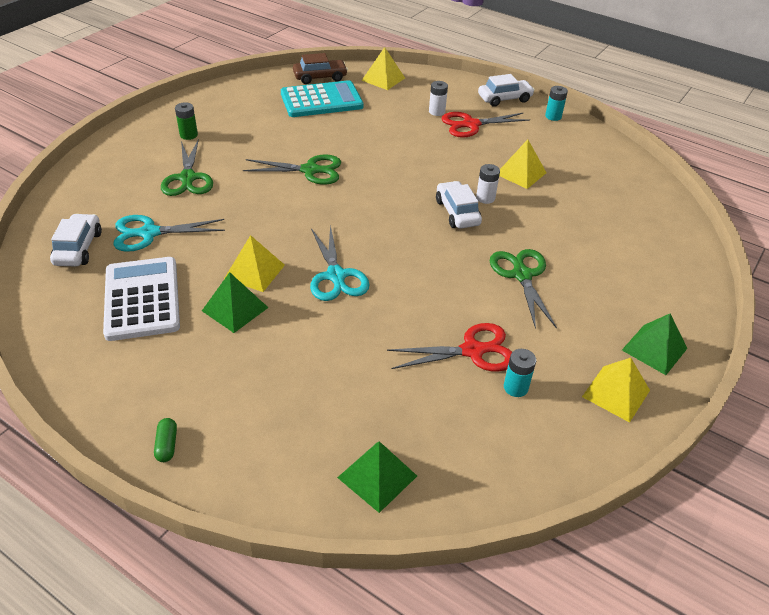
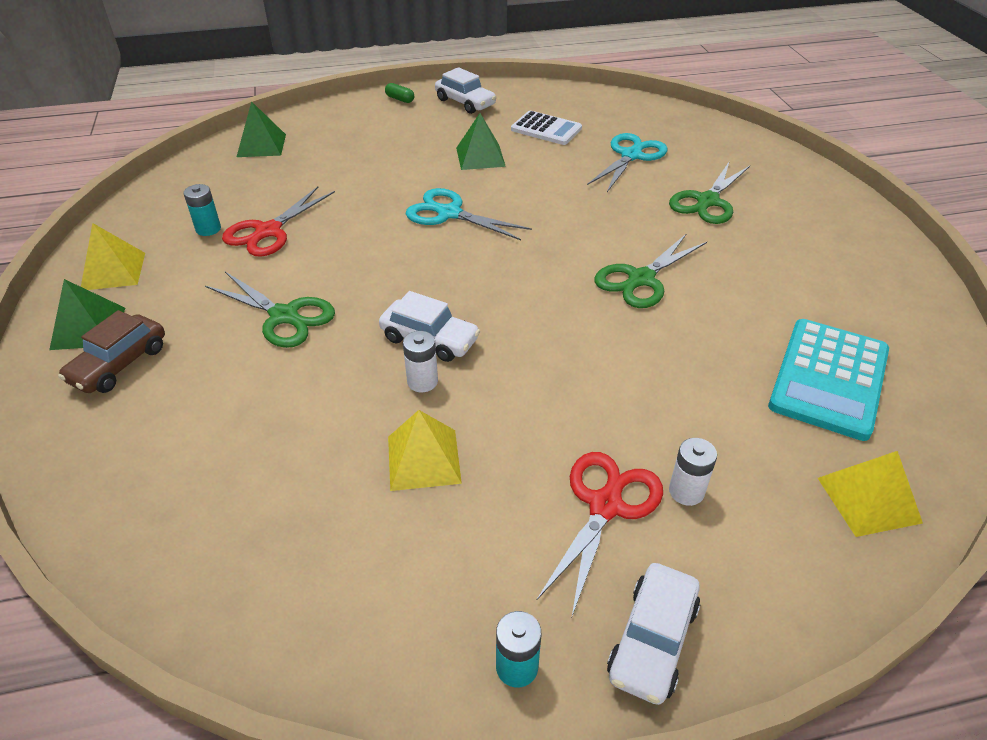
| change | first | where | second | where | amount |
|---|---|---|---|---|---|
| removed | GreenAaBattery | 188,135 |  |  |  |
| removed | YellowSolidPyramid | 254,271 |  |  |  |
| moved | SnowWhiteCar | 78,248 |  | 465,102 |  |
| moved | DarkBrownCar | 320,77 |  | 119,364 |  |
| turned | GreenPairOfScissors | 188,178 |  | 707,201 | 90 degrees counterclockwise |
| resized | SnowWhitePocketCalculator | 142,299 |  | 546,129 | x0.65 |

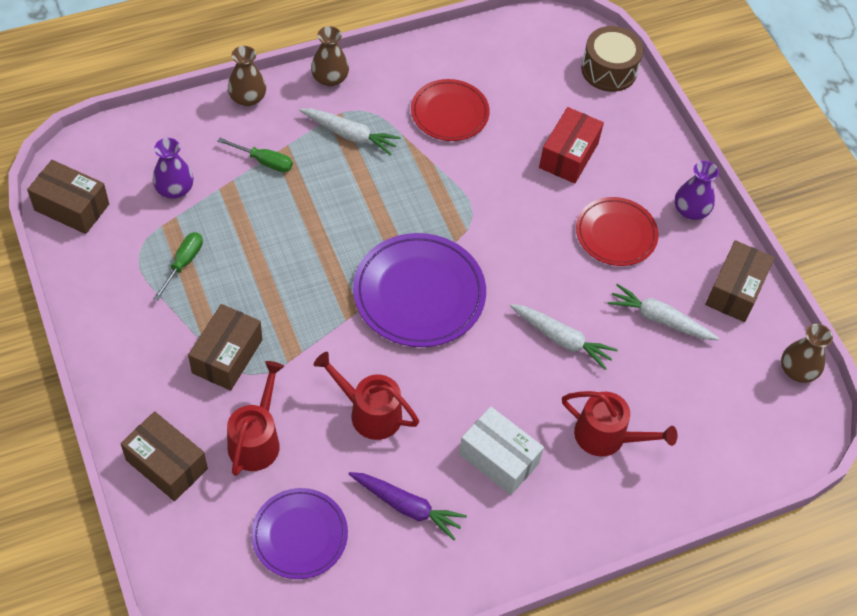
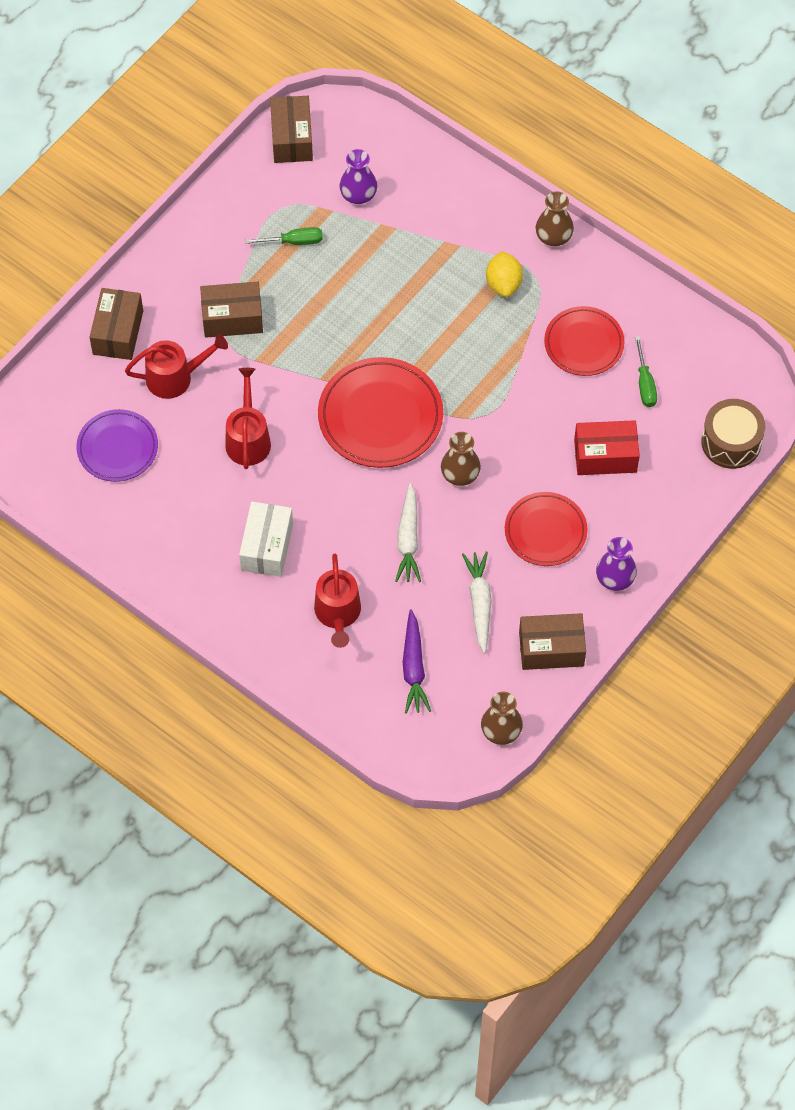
| change | first | where | second | where | amount |
|---|---|---|---|---|---|
| moved | GreenHandScrewdriver | 264,161 |  | 645,384 |  |
| moved | DarkBrownTallVase | 247,98 |  | 460,474 |  |
| moved | RoyalPurpleRootVegetable | 407,507 |  | 413,668 |  |
| replaced | SnowWhiteRootVegetable | 350,135 | YellowLemon | 503,284 |  |
| recoloured | RoyalPurplePlate | 419,293 | ScarletPlate | 380,416 |  |

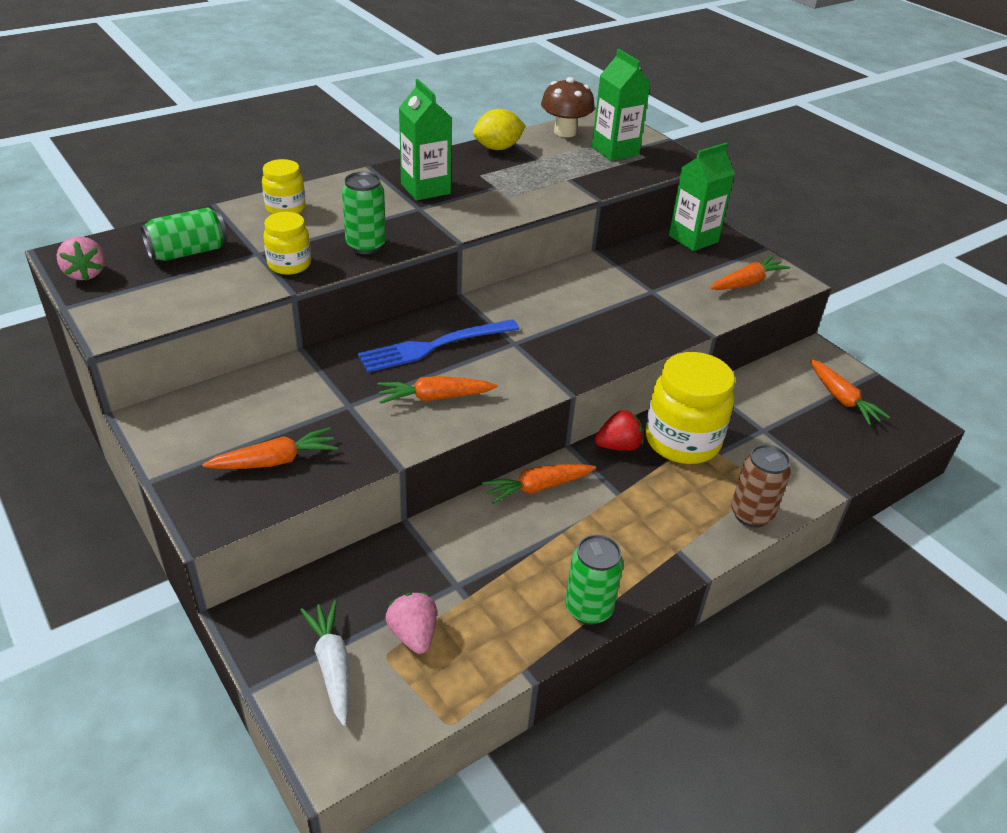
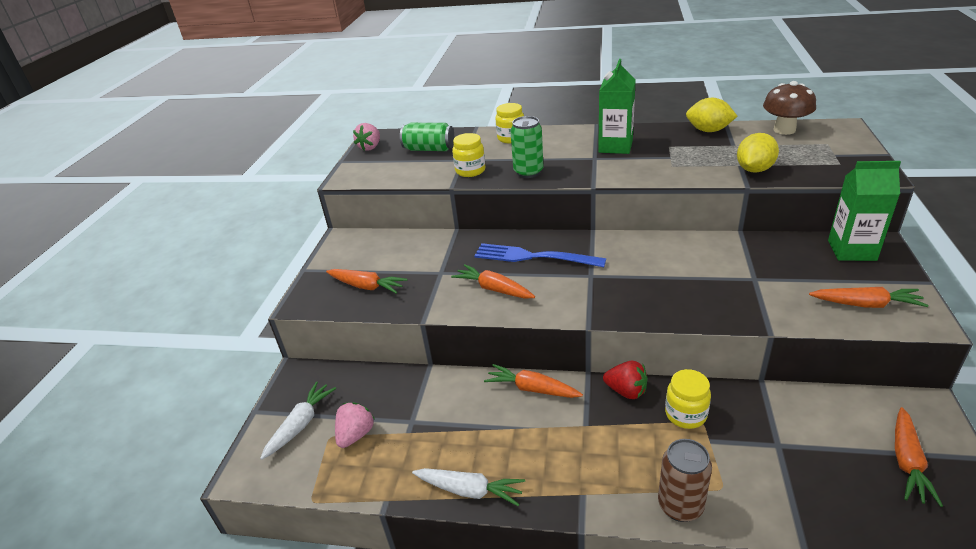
| change | first | where | second | where | amount |
|---|---|---|---|---|---|
| removed | GreenJuiceCarton | 615,151 |  |  |  |
| added |  |  | YellowLemon | 754,170 |  |
| replaced | GreenTin | 588,609 | SnowWhiteRootVegetable | 469,490 |  |
| resized | YellowJar | 682,441 |  | 685,414 | x0.55 |

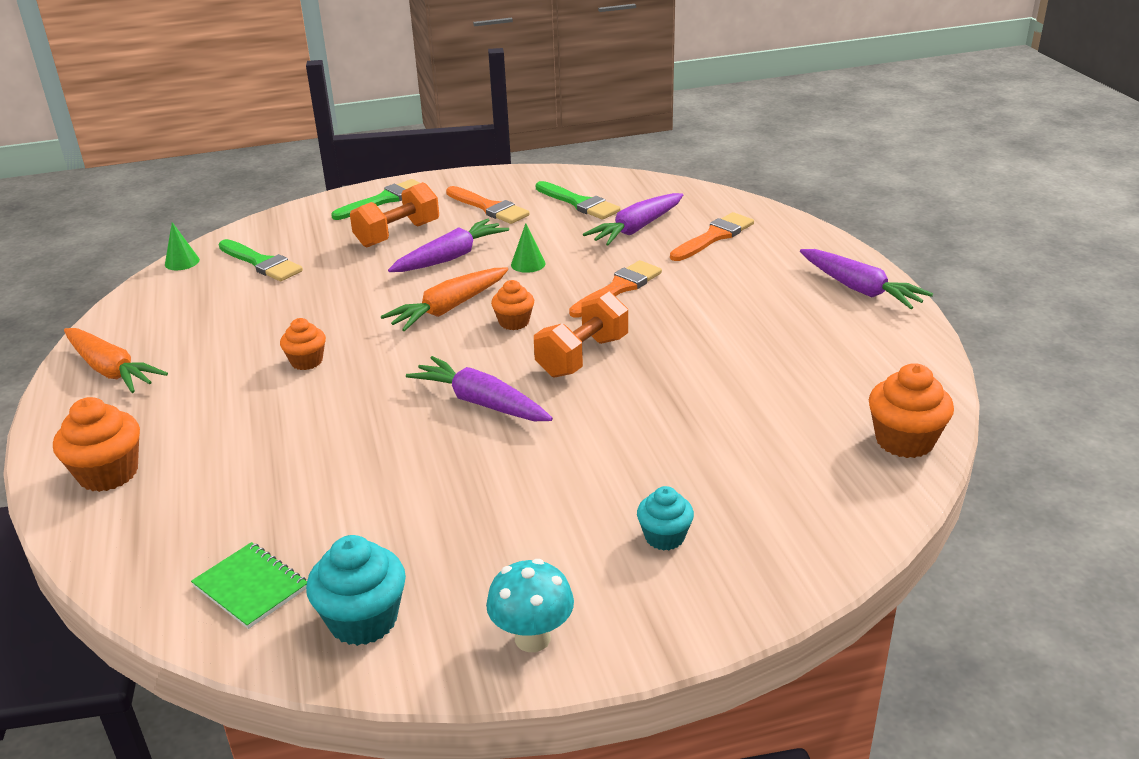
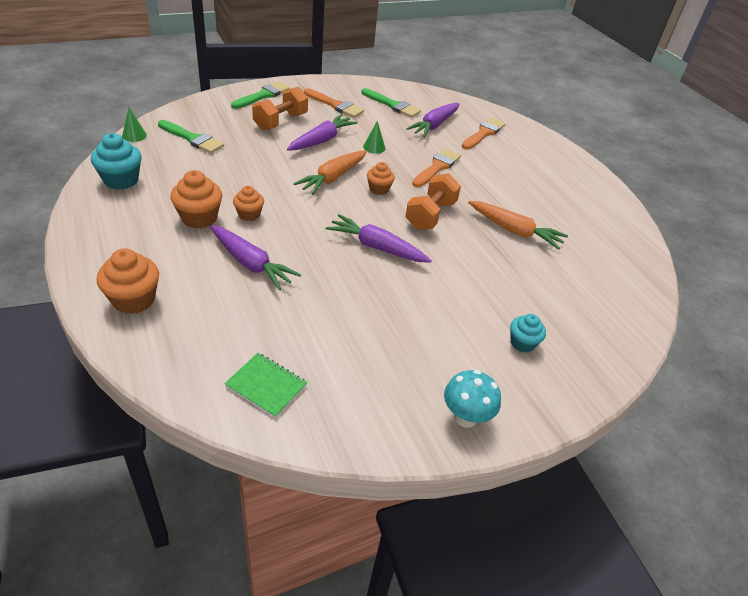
| change | first | where | second | where | amount |
|---|---|---|---|---|---|
| moved | OrangeColouredRootVegetable | 111,370 |  | 514,231 |  |
| moved | TurquoiseFairyCake | 363,620 |  | 121,180 |  |
| moved | RoyalPurpleRootVegetable | 860,289 |  | 251,264 |  |
| moved | OrangeColouredFairyCake | 904,441 |  | 199,218 |  |

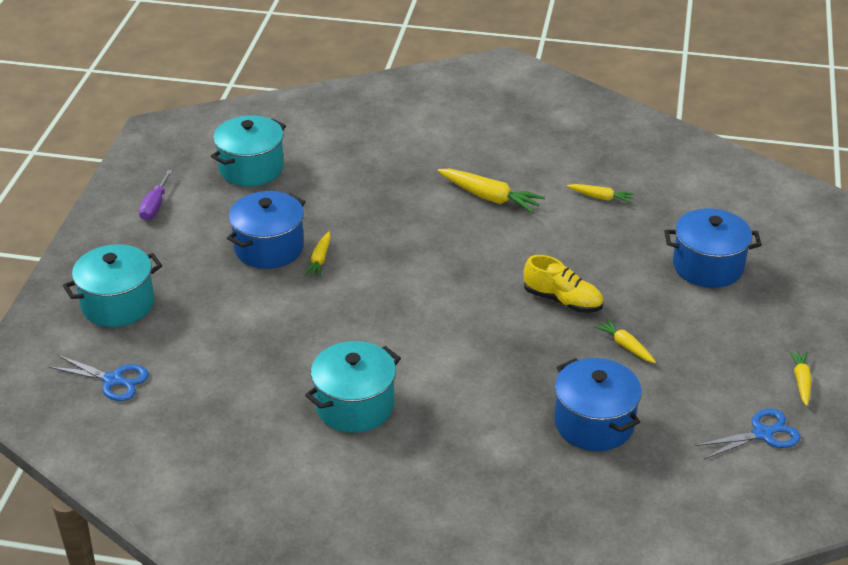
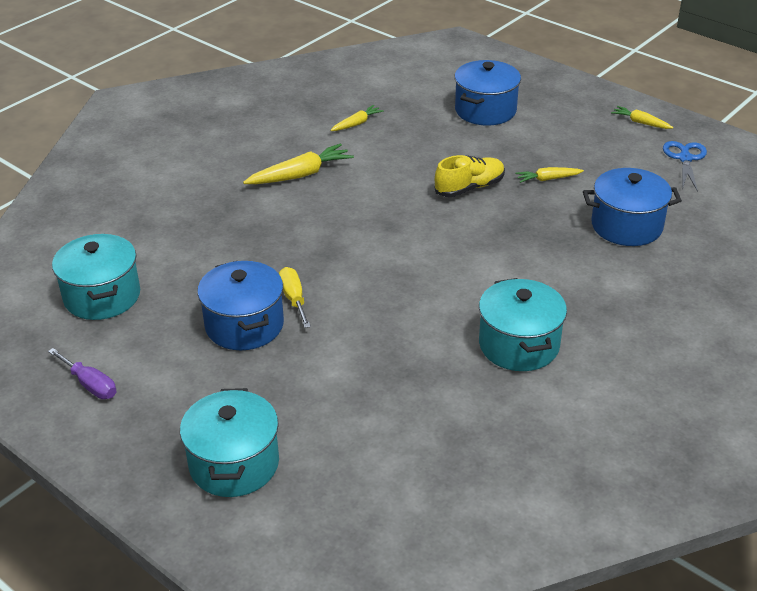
| change | first | where | second | where | amount |
|---|---|---|---|---|---|
| removed | CobaltPairOfScissors | 114,380 |  |  |  |
| replaced | YellowRootVegetable | 319,260 | YellowHandScrewdriver | 294,299 |  |

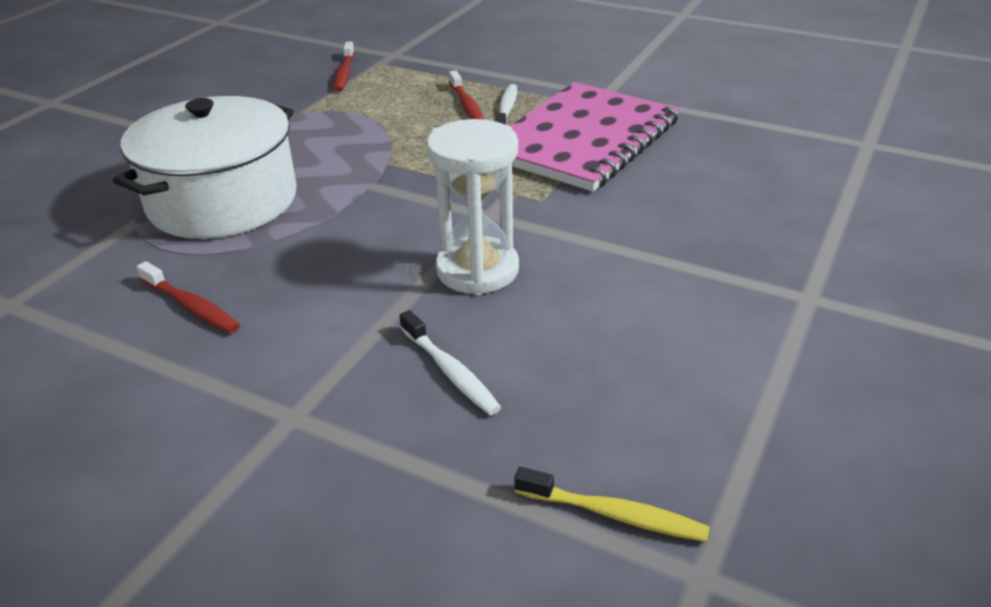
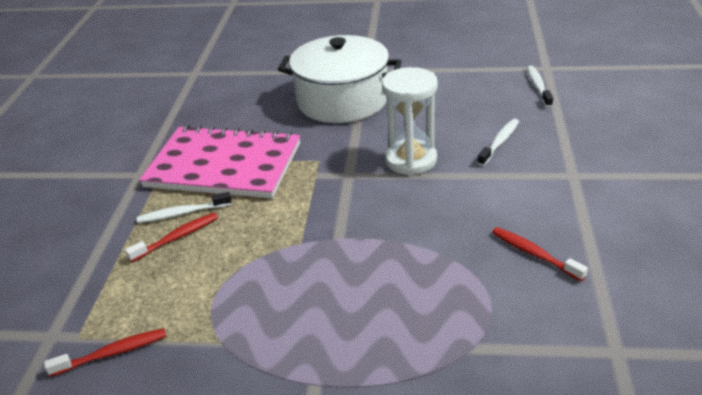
| change | first | where | second | where | amount |
|---|---|---|---|---|---|
| moved | SnowWhiteStockpot | 223,201 |  | 342,100 |  |
| recoloured | YellowToothbrush | 615,514 | SnowWhiteToothbrush | 538,86 |  |
| turned | ScarletToothbrush | 191,306 |  | 534,254 | 60 degrees counterclockwise |

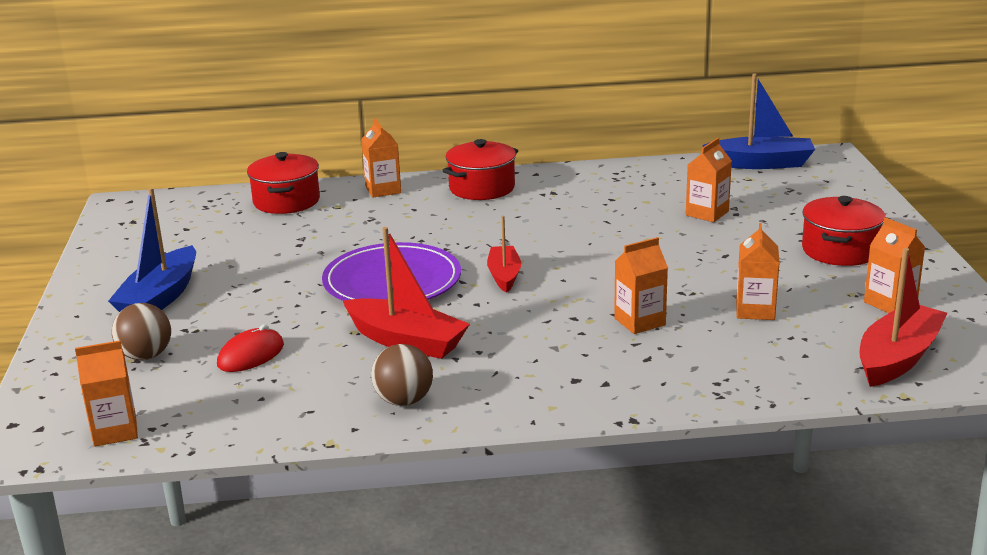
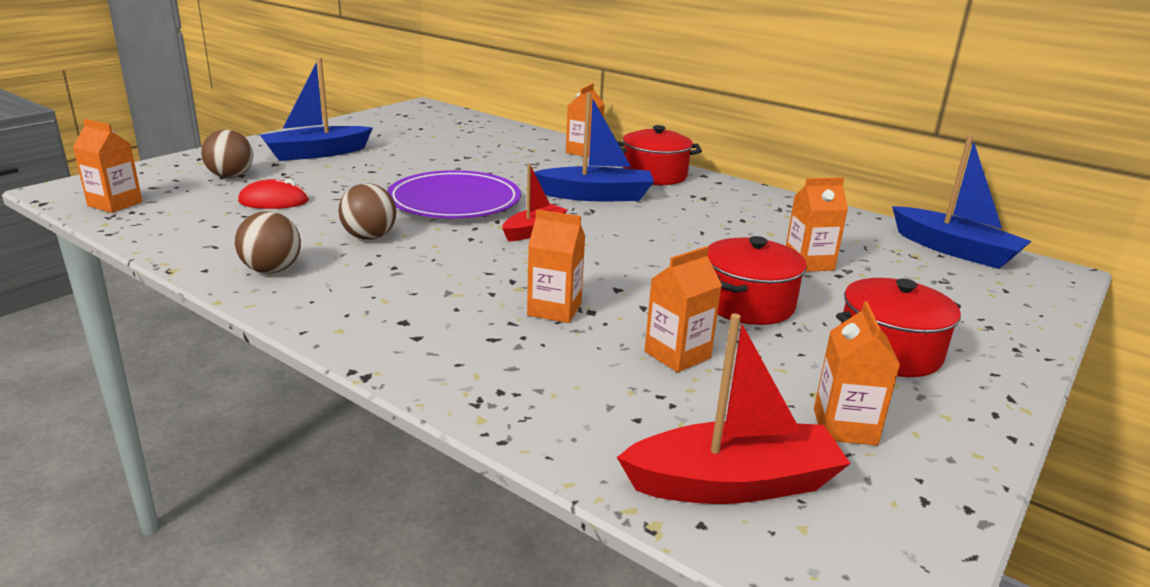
| change | first | where | second | where | amount |
|---|---|---|---|---|---|
| added |  |  | CobaltBoat | 596,196 |  |
| moved | ScarletStockpot | 286,201 |  | 748,304 |  |
| replaced | ScarletBoat | 406,341 | DarkBrownSphere | 369,237 |  |

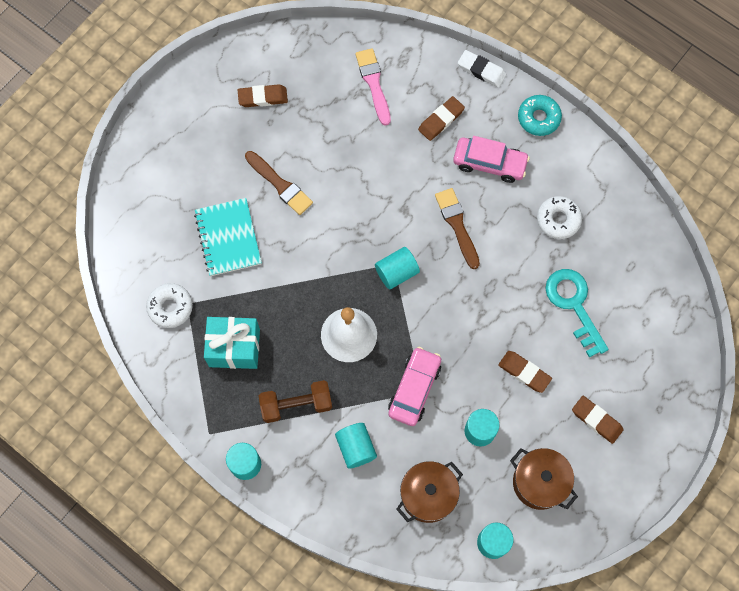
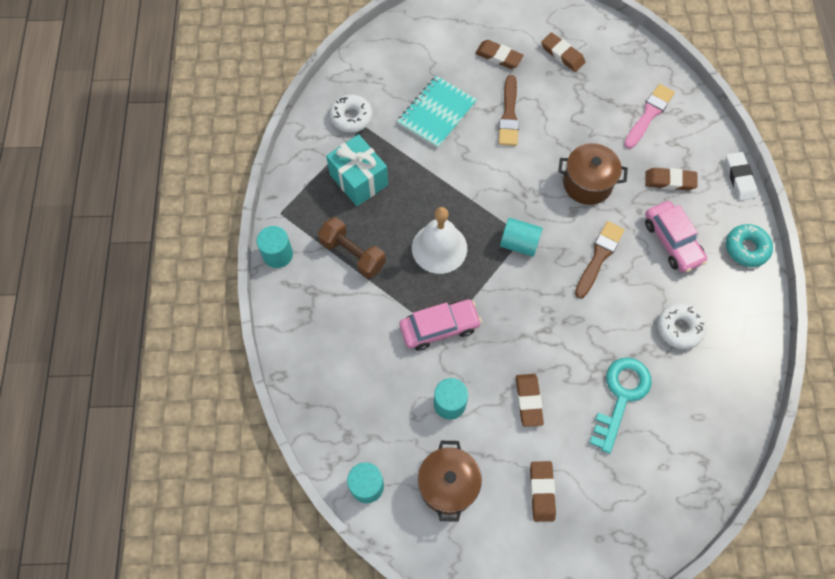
| change | first | where | second | where | amount |
|---|---|---|---|---|---|
| removed | TurquoiseSolidCylinder | 356,448 |  |  |  |
| added |  |  | DarkBrownEraser | 498,57 |  |
| moved | DarkBrownStockpot | 428,495 |  | 587,183 |  |

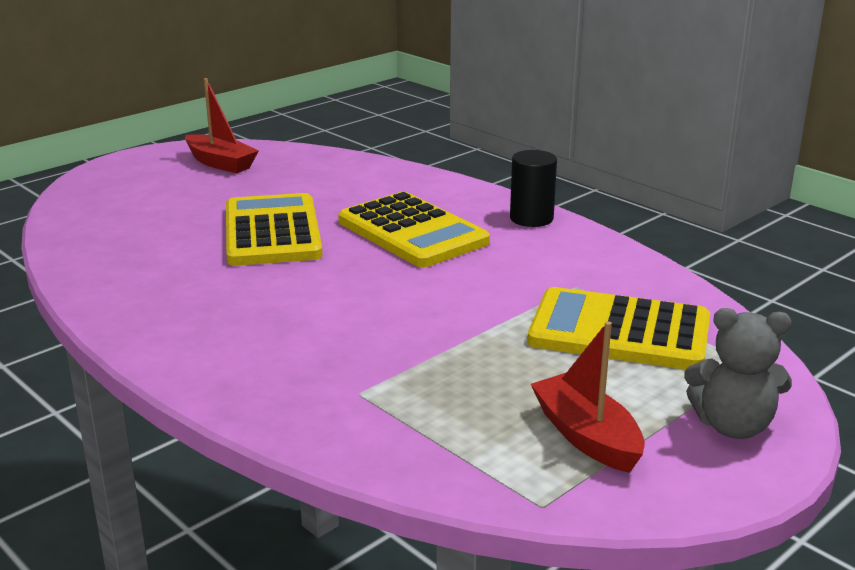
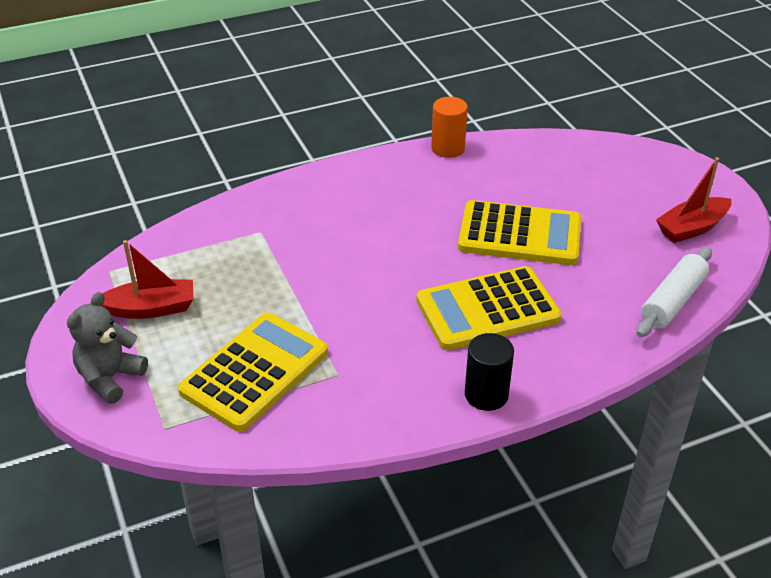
| change | first | where | second | where | amount |
|---|---|---|---|---|---|
| added |  |  | OrangeColouredSolidCylinder | 448,148 |  |
| added |  |  | SnowWhiteDoughRoller | 673,301 |  |

